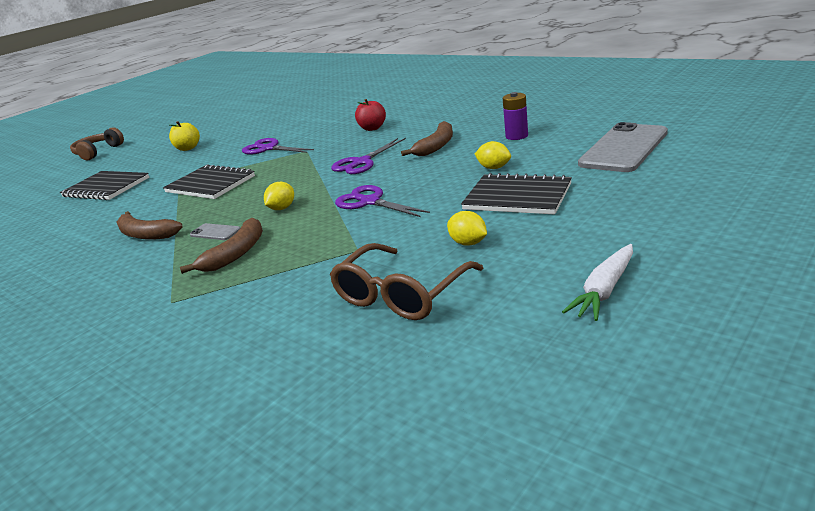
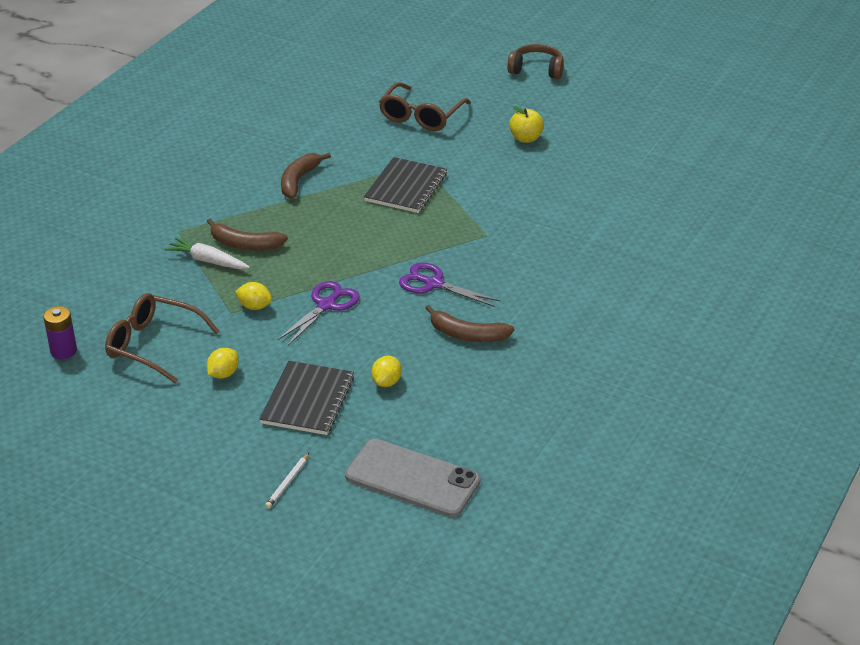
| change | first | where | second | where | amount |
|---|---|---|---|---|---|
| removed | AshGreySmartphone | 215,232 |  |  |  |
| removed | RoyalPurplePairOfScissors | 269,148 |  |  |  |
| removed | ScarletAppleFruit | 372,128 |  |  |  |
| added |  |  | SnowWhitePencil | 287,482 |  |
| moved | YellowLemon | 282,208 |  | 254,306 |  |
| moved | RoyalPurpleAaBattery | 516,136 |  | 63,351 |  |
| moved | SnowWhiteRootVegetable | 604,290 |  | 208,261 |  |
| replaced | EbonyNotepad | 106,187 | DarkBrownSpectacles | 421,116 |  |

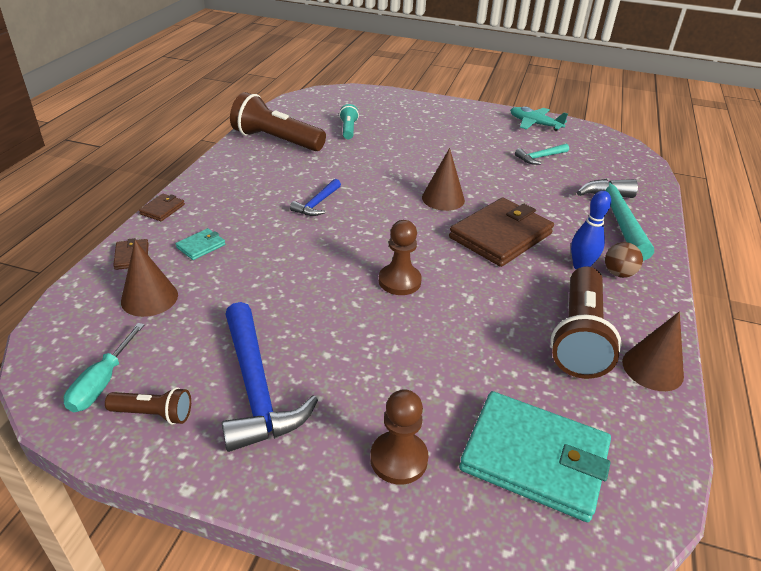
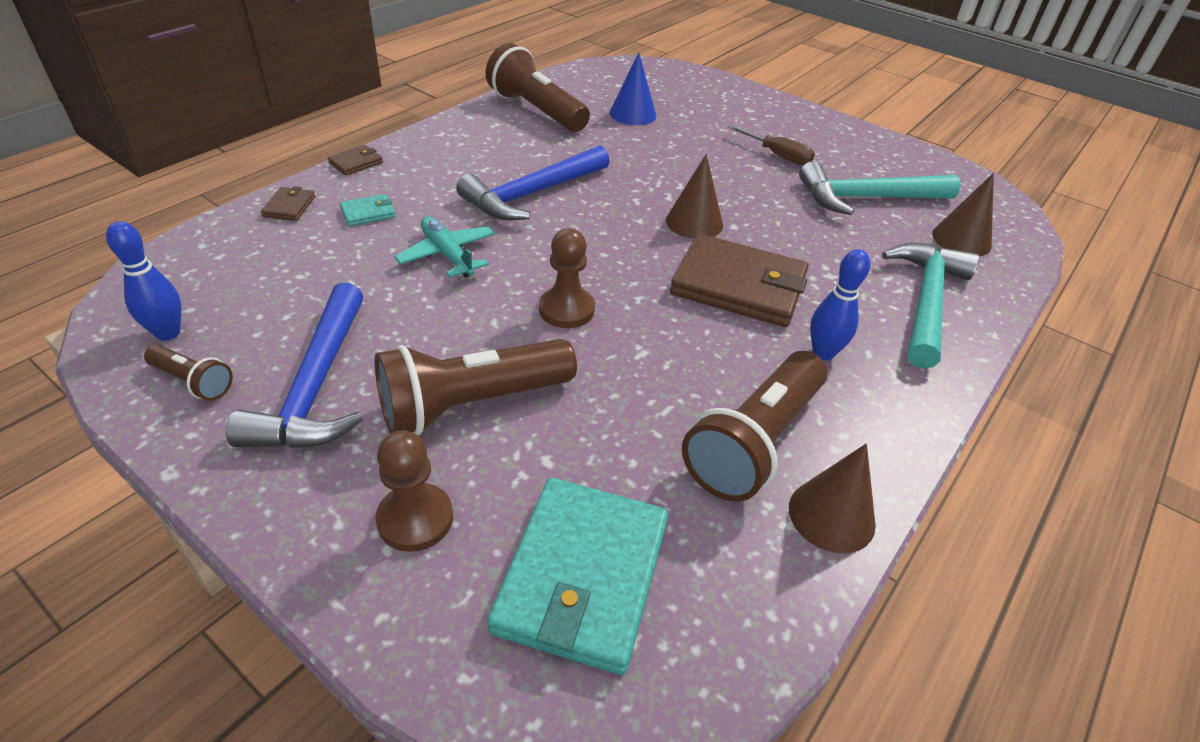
| change | first | where | second | where | amount |
|---|---|---|---|---|---|
| removed | DarkBrownSphere | 618,273 |  |  |  |
| added |  |  | DarkBrownTorch | 471,404 |  |
| added |  |  | DarkBrownHandScrewdriver | 777,155 |  |
| moved | DarkBrownConeShape | 149,298 |  | 961,240 |  |
| moved | TurquoisePlane | 534,124 |  | 447,255 |  |
| replaced | TurquoiseHandScrewdriver | 102,382 | CobaltBowlingPin | 168,333 |  |
| replaced | TurquoiseTorch | 348,129 | CobaltConeShape | 633,114 |  |
| turned | DarkBrownWallet | 500,235 |  | 739,286 | 45 degrees clockwise |
| turned | TurquoiseWallet | 534,458 |  | 582,576 | 60 degrees clockwise |
| resized | CobaltClawHammer | 317,203 |  | 532,194 | x1.91 |
| resized | TurquoiseClawHammer | 540,157 |  | 867,198 | x1.91 |

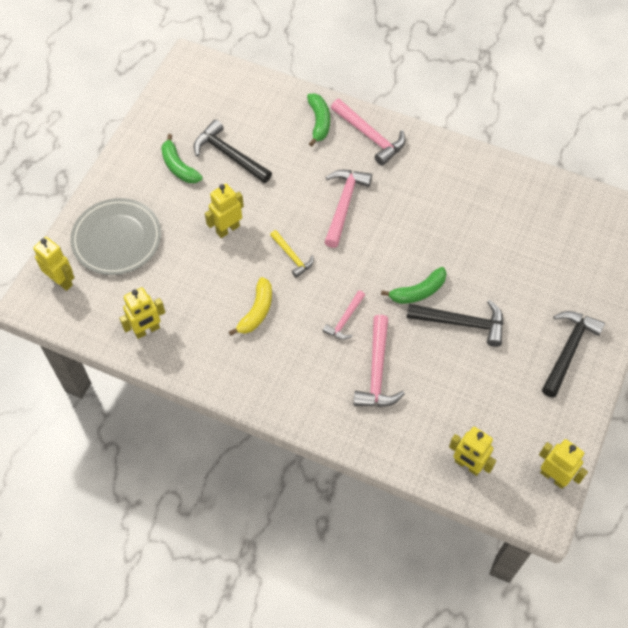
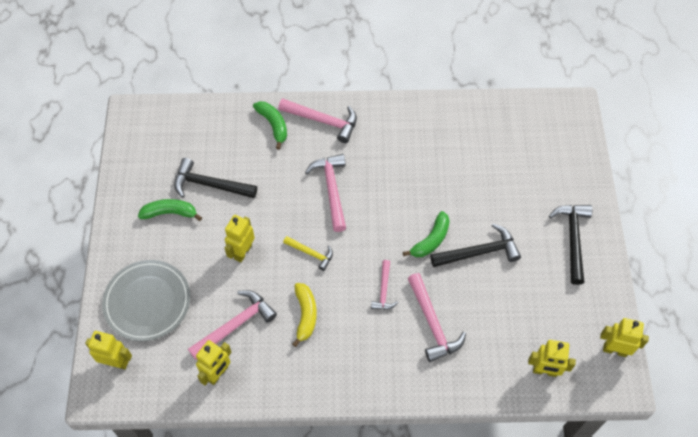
| change | first | where | second | where | amount |
|---|---|---|---|---|---|
| added |  |  | PinkClawHammer | 235,325 |  |
| turned | GreenBananaFruit | 179,167 |  | 170,213 | 150 degrees clockwise |

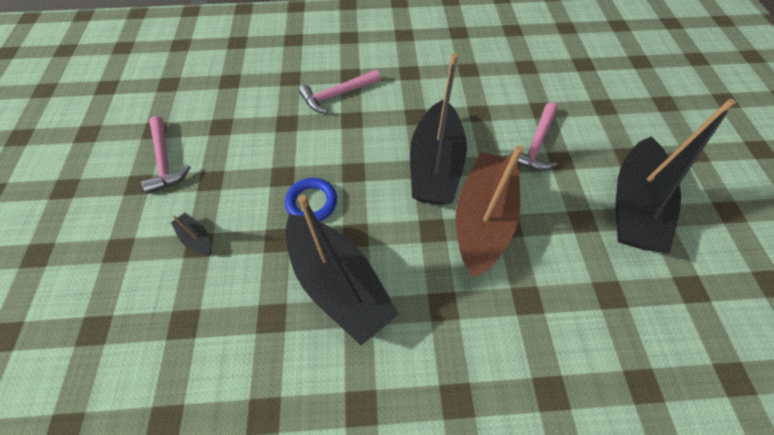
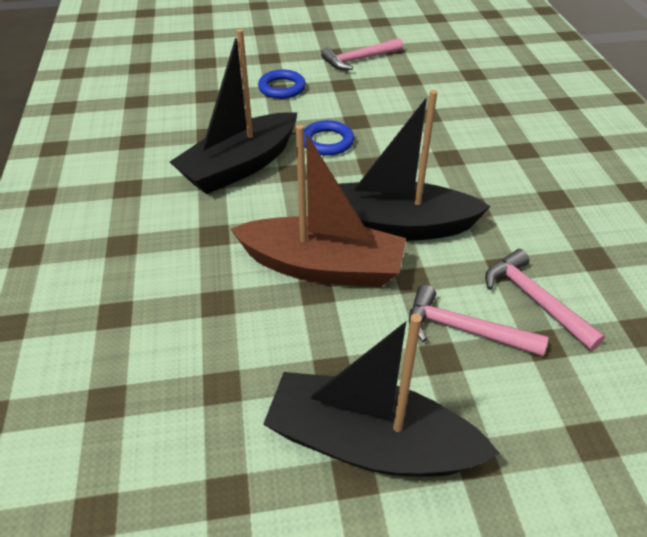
| change | first | where | second | where | amount |
|---|---|---|---|---|---|
| moved | PinkClawHammer | 337,95 |  | 534,300 |  |
| replaced | EbonyBoat | 196,238 | CobaltTorus | 282,88 |  |

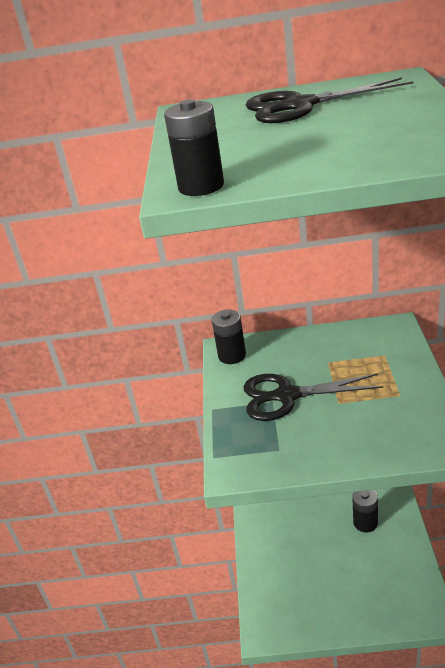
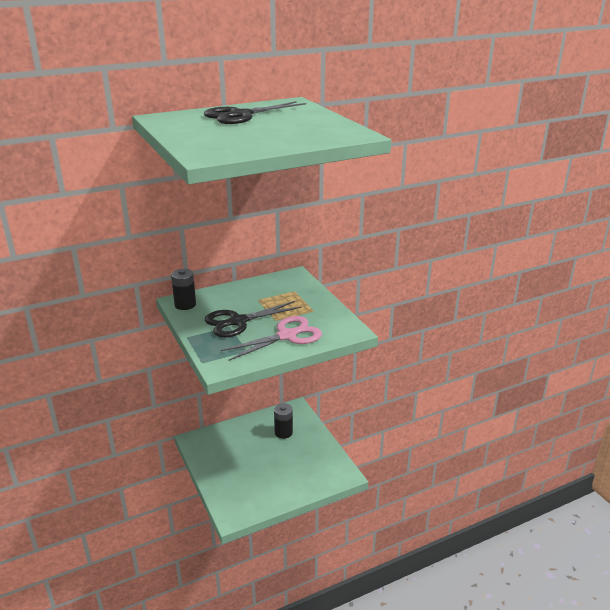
| change | first | where | second | where | amount |
|---|---|---|---|---|---|
| removed | EbonyAaBattery | 201,186 |  |  |  |
| added |  |  | PinkPairOfScissors | 287,336 |  |

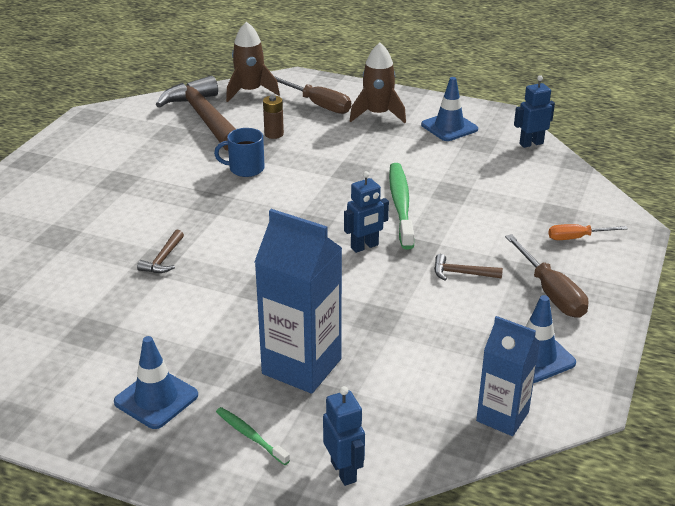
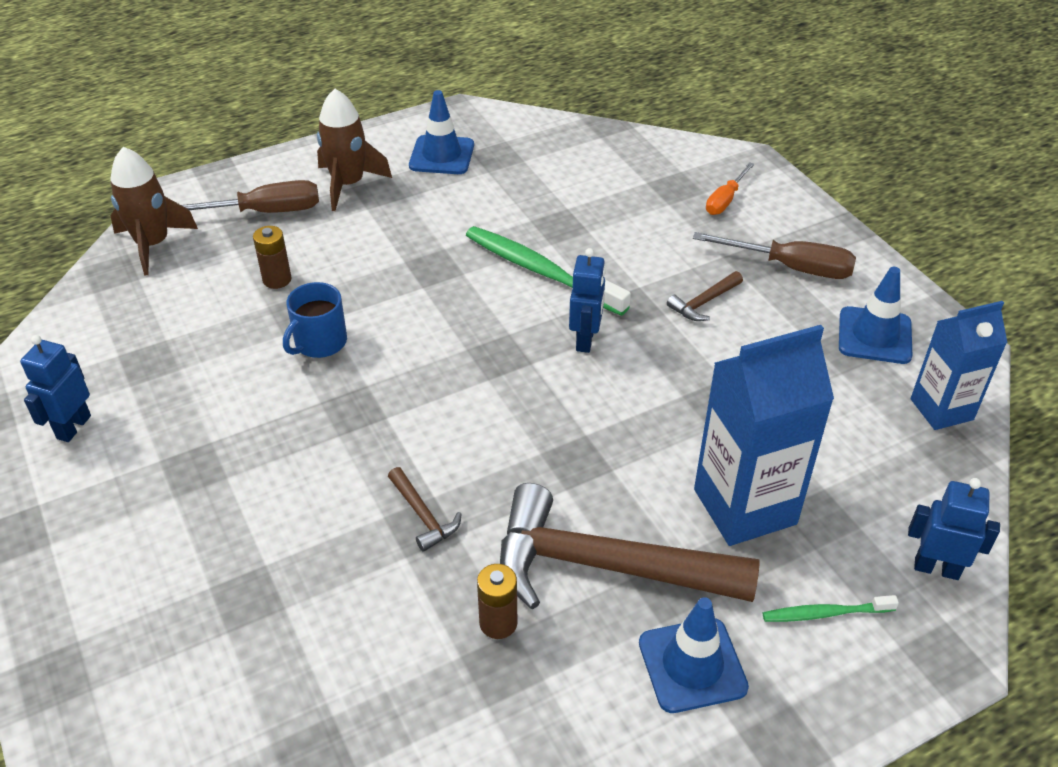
| change | first | where | second | where | amount |
|---|---|---|---|---|---|
| added |  |  | DarkBrownAaBattery | 498,623 |  |
| moved | DarkBrownClawHammer | 204,118 |  | 605,566 |  |
| moved | CobaltToyRobot | 531,143 |  | 73,427 |  |

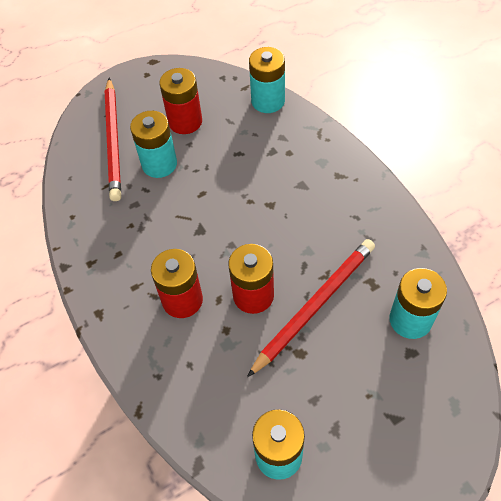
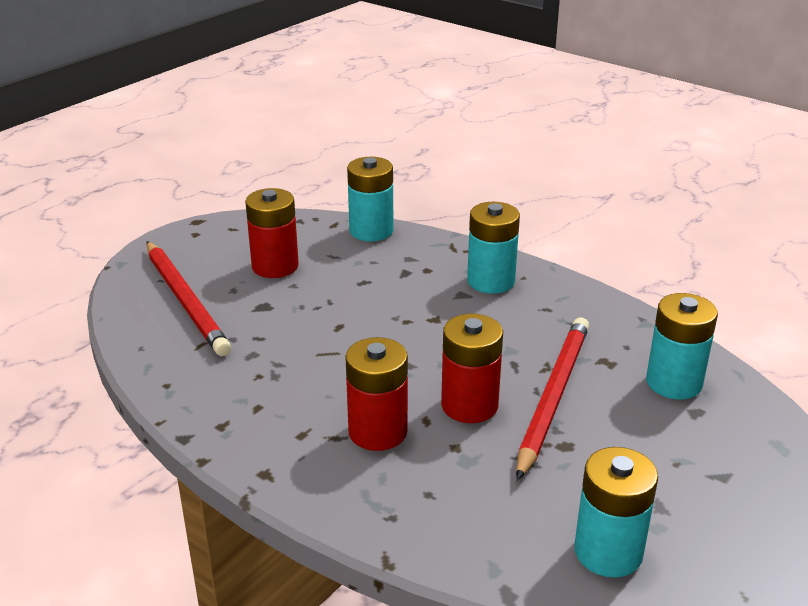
| change | first | where | second | where | amount |
|---|---|---|---|---|---|
| moved | TurquoiseAaBattery | 159,164 |  | 491,281 |  |

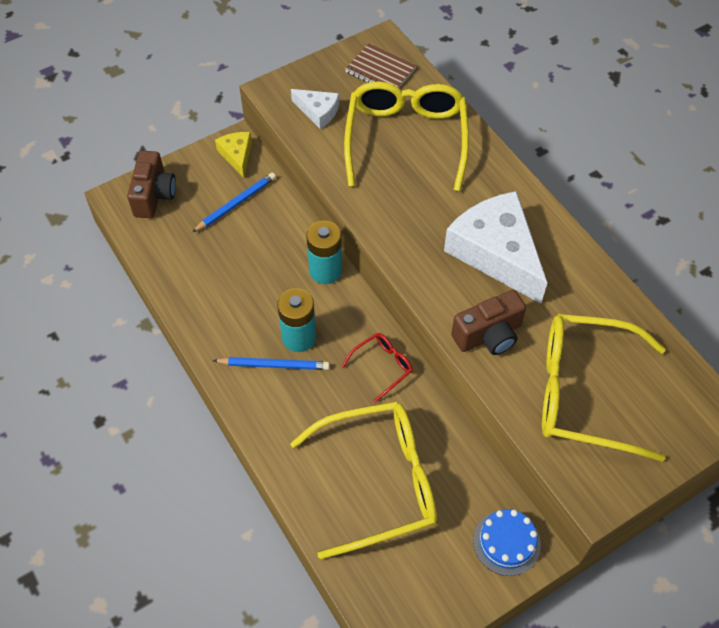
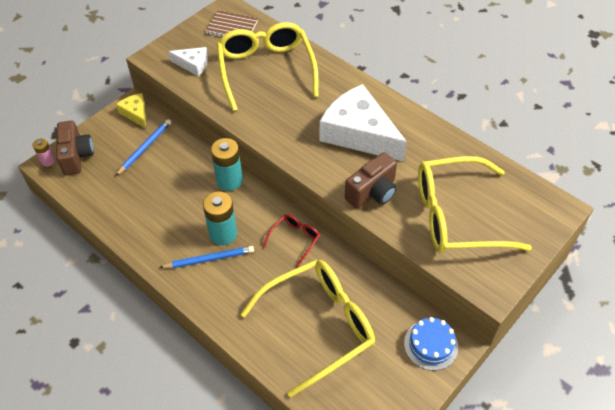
| change | first | where | second | where | amount |
|---|---|---|---|---|---|
| added |  |  | PinkAaBattery | 48,161 |  |

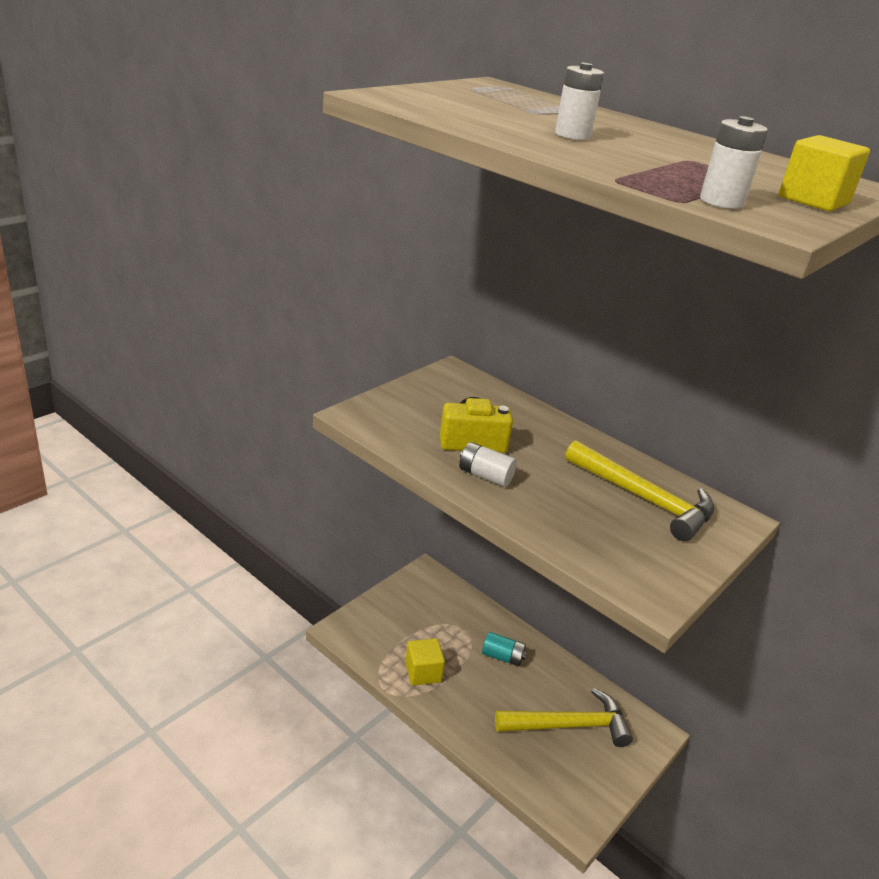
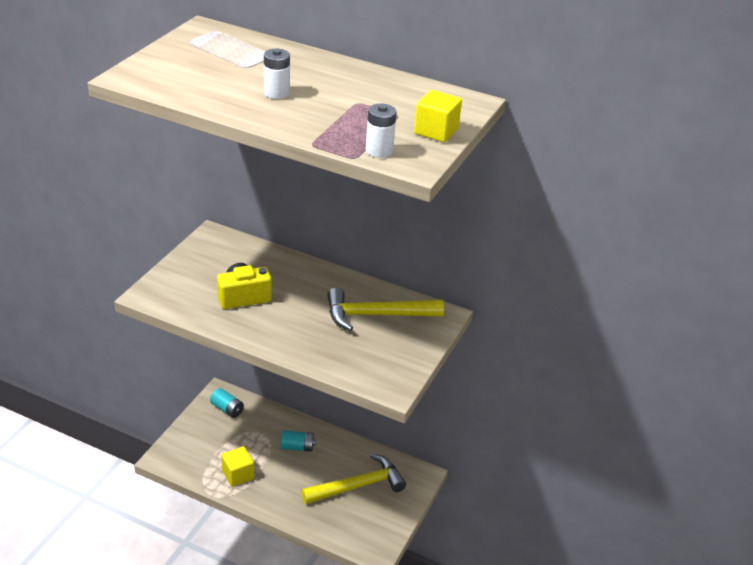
| change | first | where | second | where | amount |
|---|---|---|---|---|---|
| removed | SnowWhiteAaBattery | 485,475 |  |  |  |
| added |  |  | TurquoiseAaBattery | 227,409 |  |
| turned | YellowClawHammer | 644,499 |  | 376,315 | 150 degrees clockwise |

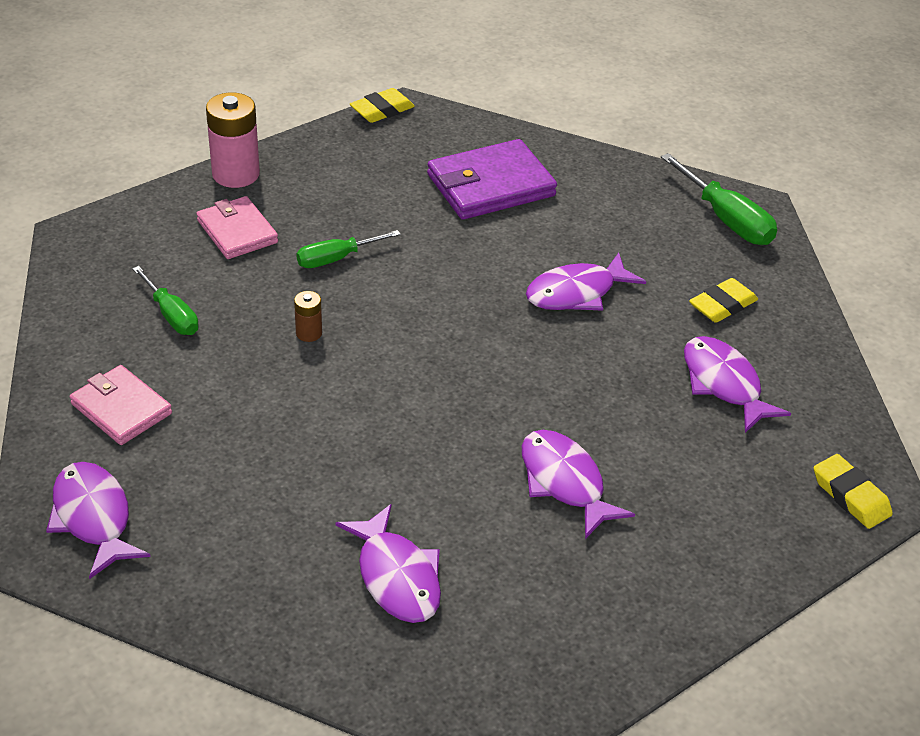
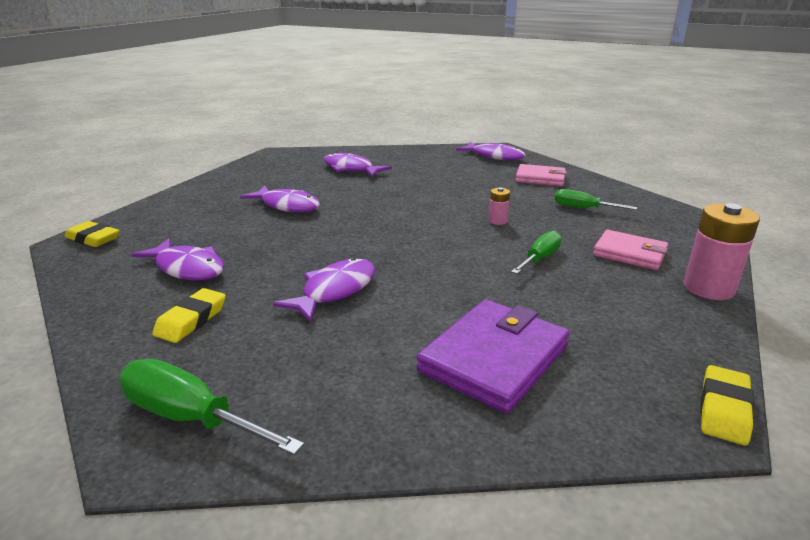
| change | first | where | second | where | amount |
|---|---|---|---|---|---|
| recoloured | DarkBrownAaBattery | 309,333 | PinkAaBattery | 497,221 |  |

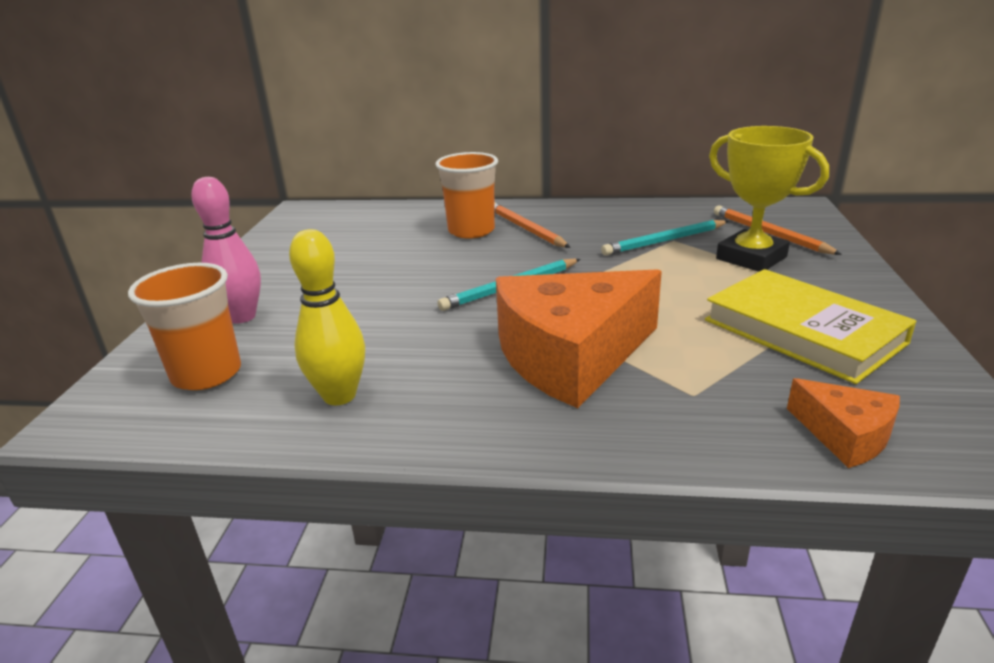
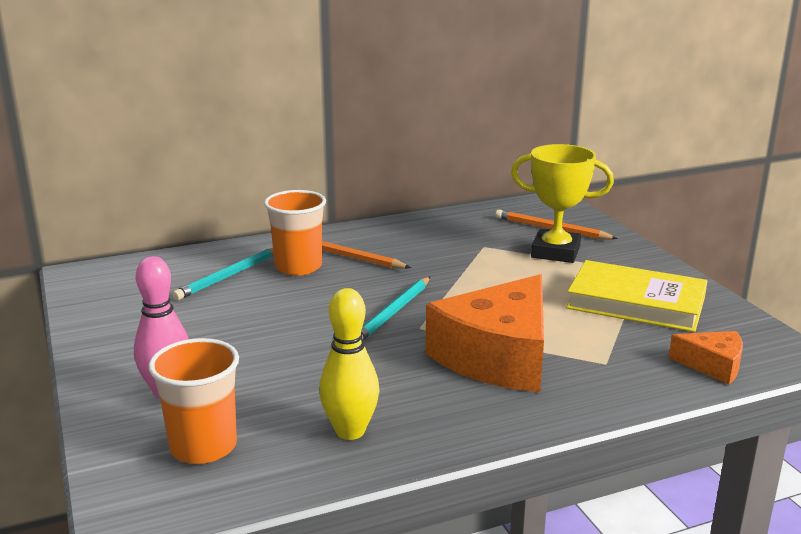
| change | first | where | second | where | amount |
|---|---|---|---|---|---|
| moved | TurquoisePencil | 664,241 |  | 229,276 |  |

